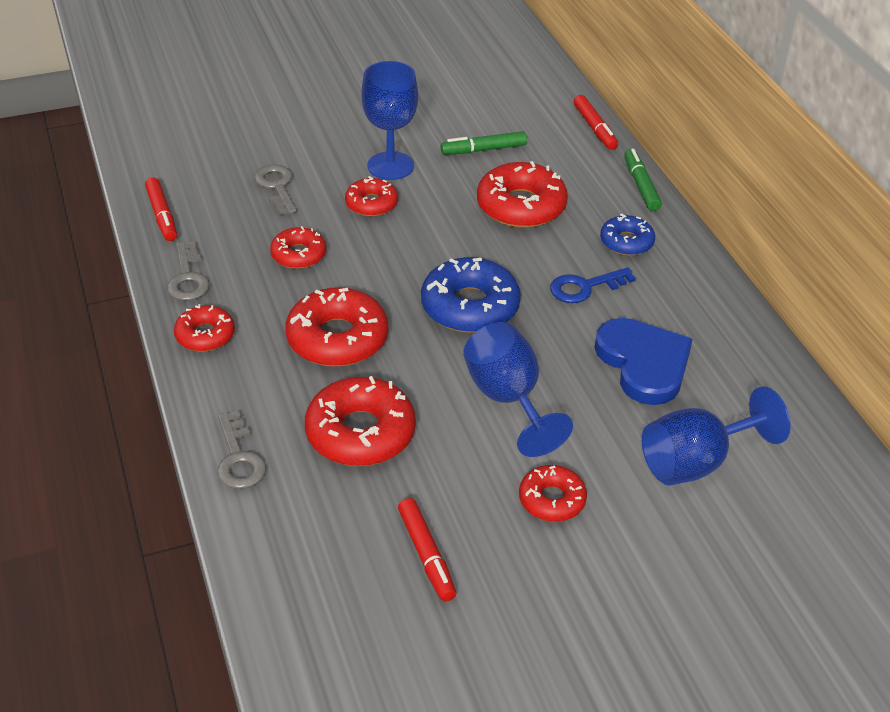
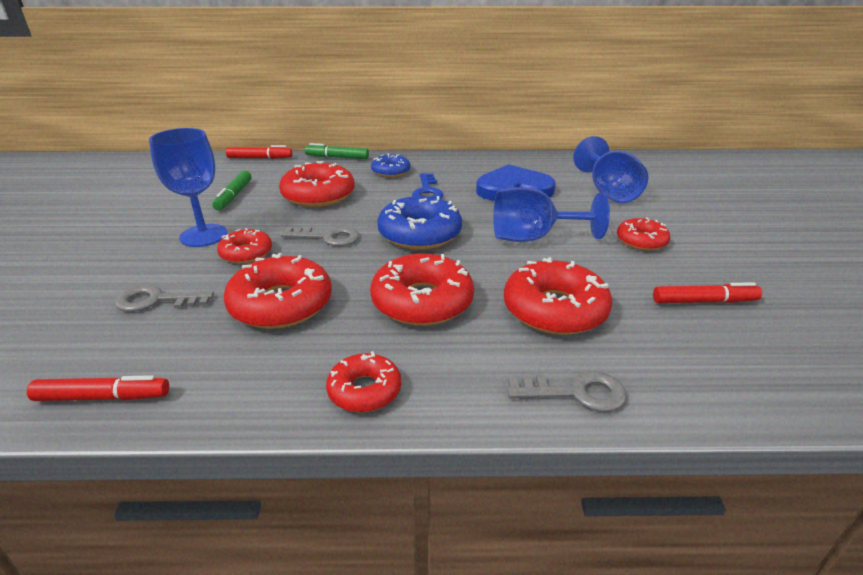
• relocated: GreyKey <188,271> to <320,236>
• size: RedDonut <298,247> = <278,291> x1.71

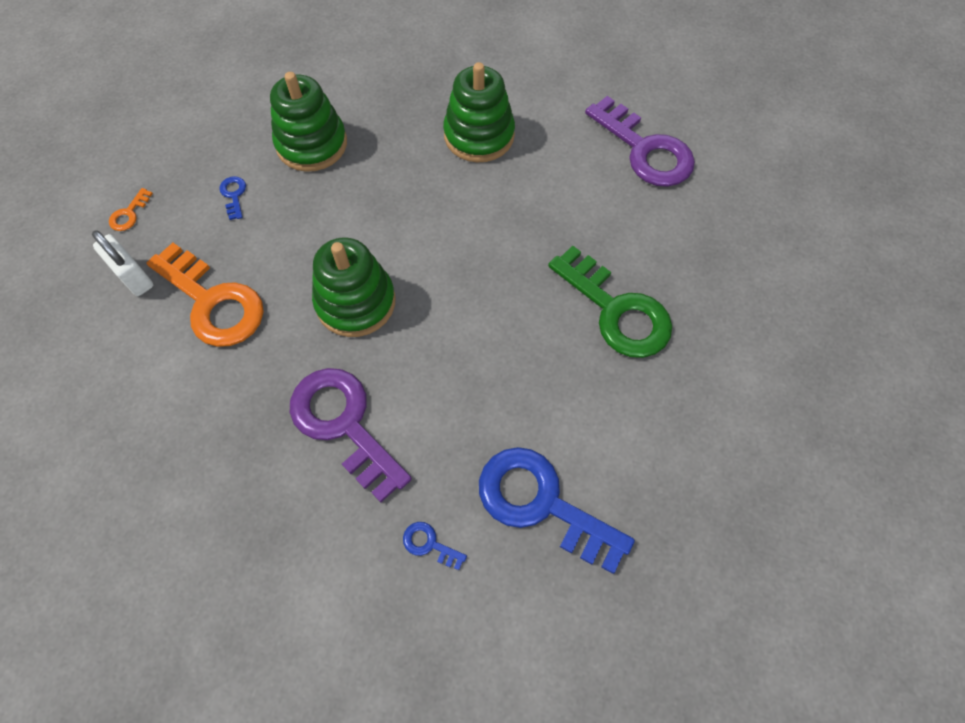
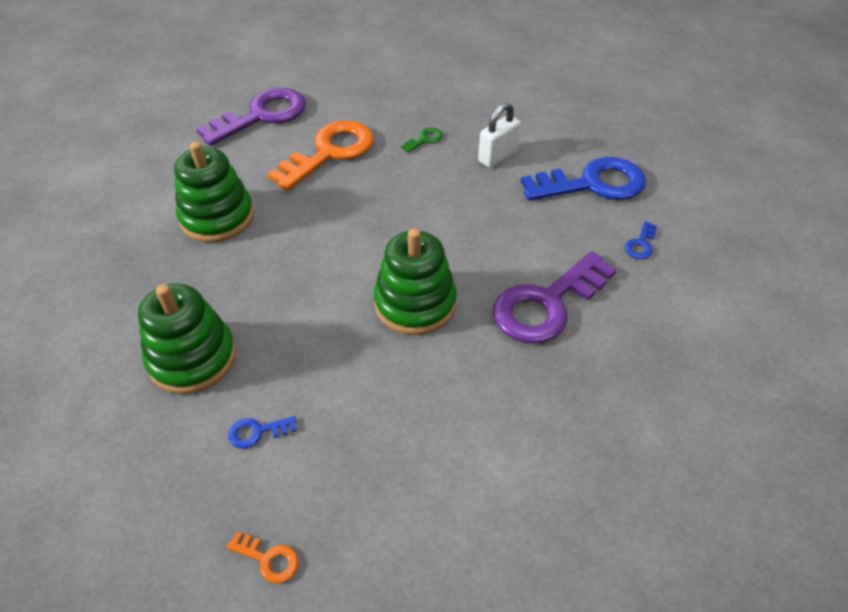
• relocated: WhitePadlock <122,263> to <499,135>
• relocated: OrangeKey <205,295> to <320,156>
• spun: BlueKey <557,510> = <583,179> 135 degrees counterclockwise
• size: GreenKey <610,302> = <422,140> x0.40

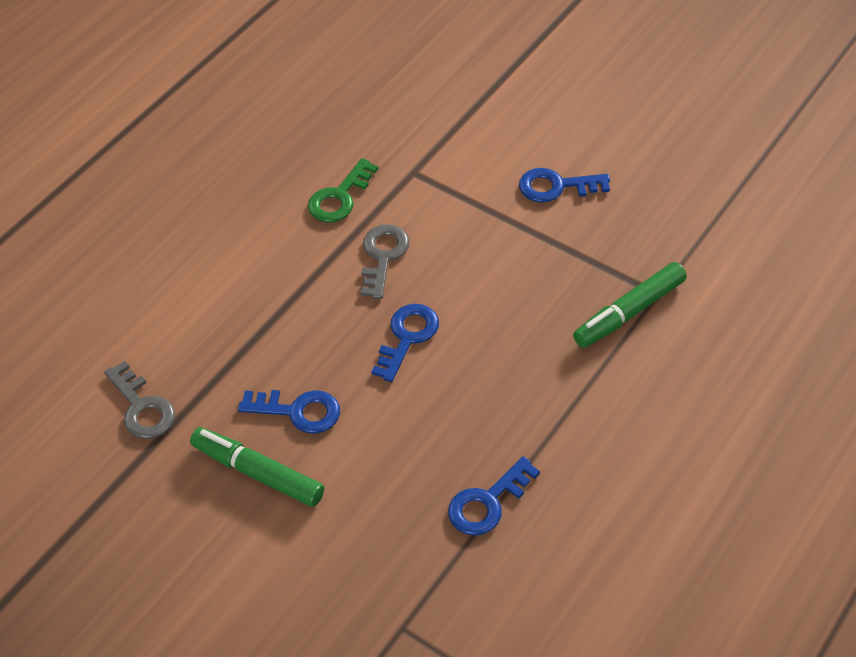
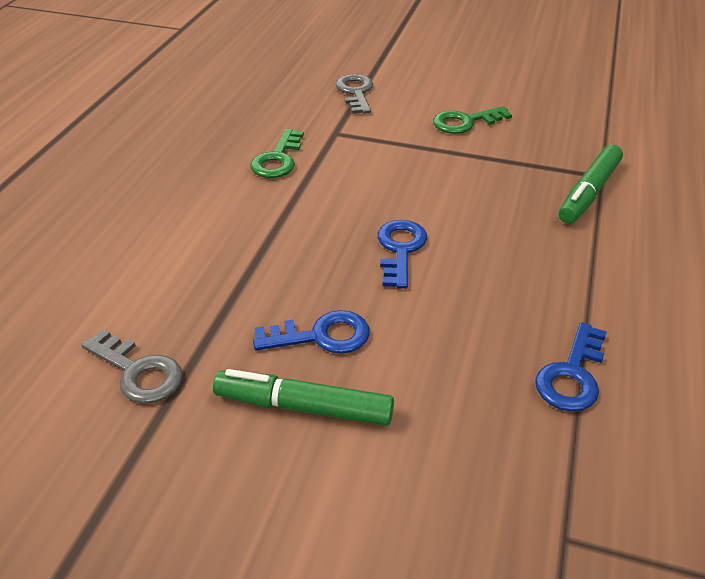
• relocated: GreyKey <385,261> to <354,94>
• colour: BlueKey <564,185> to GreenKey <472,120>

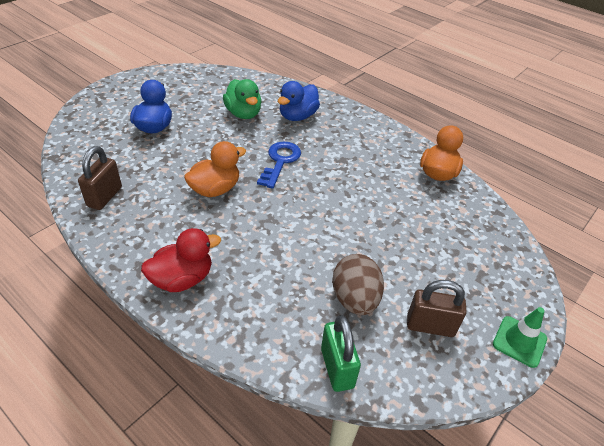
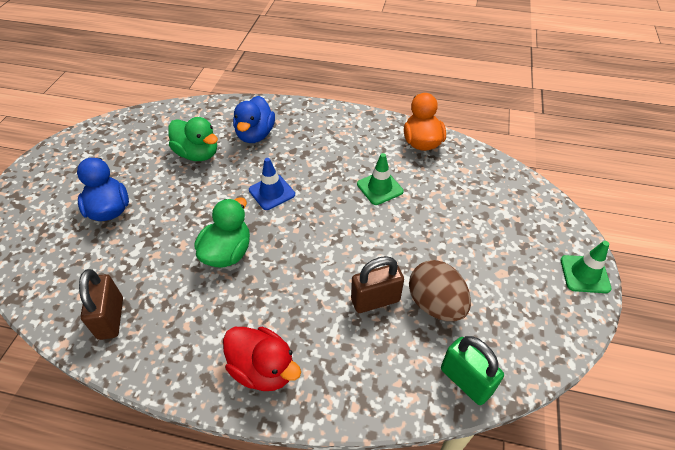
• appeared: GreenTrafficCone <380,179>
• relocated: BrownPadlock <436,308> to <377,284>
• exchanged: BlueKey <279,165> to BlueTrafficCone <272,184>
• colour: OrangeDuck <215,169> to GreenDuck <222,232>
• spun: RedDuck <181,260> = <262,359> 90 degrees clockwise

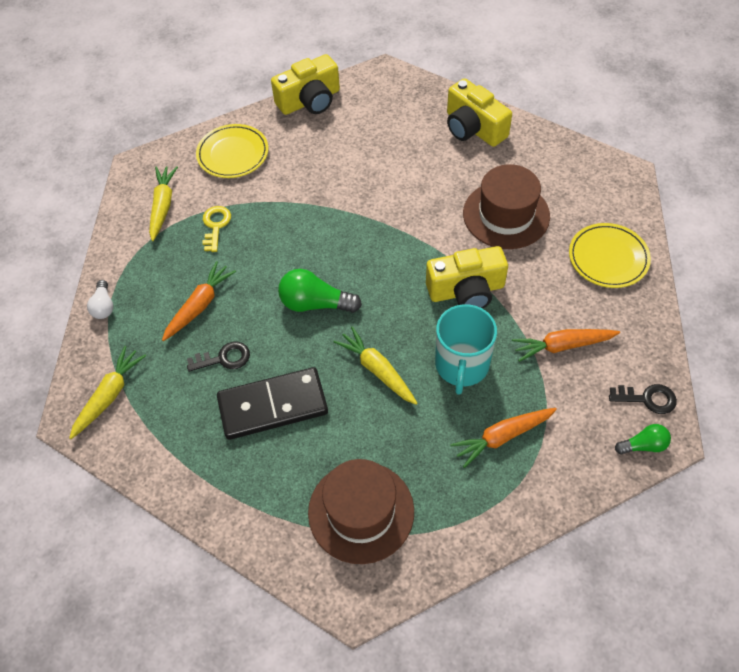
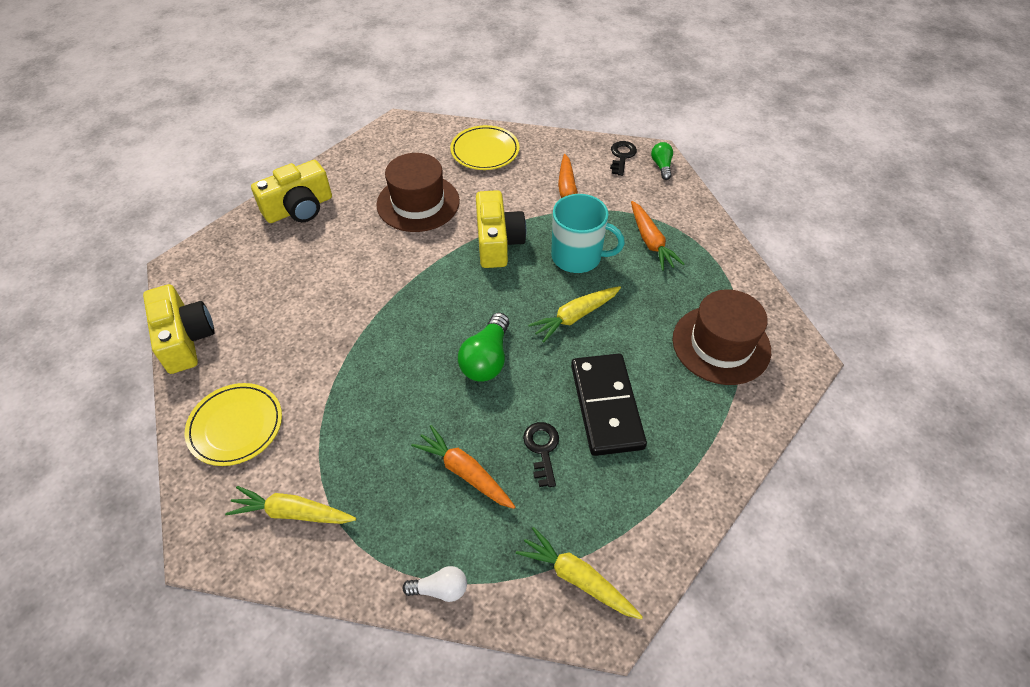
• missing: YellowKey <216,229>

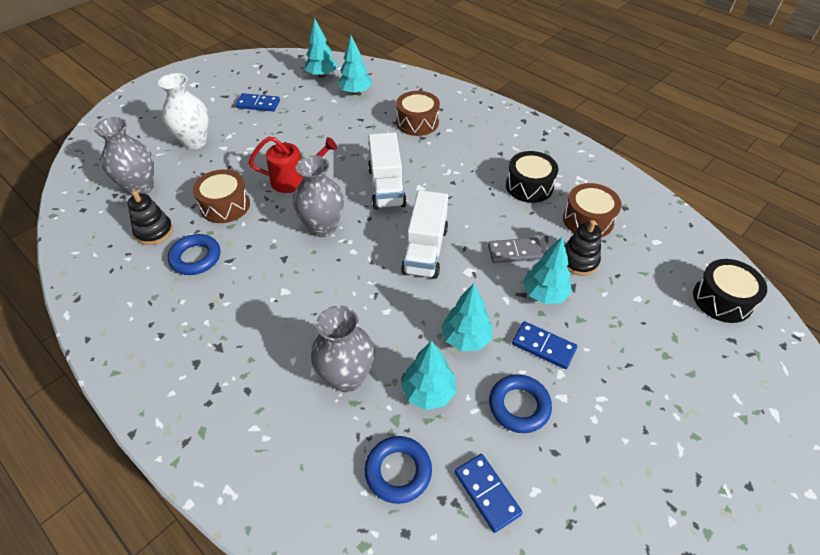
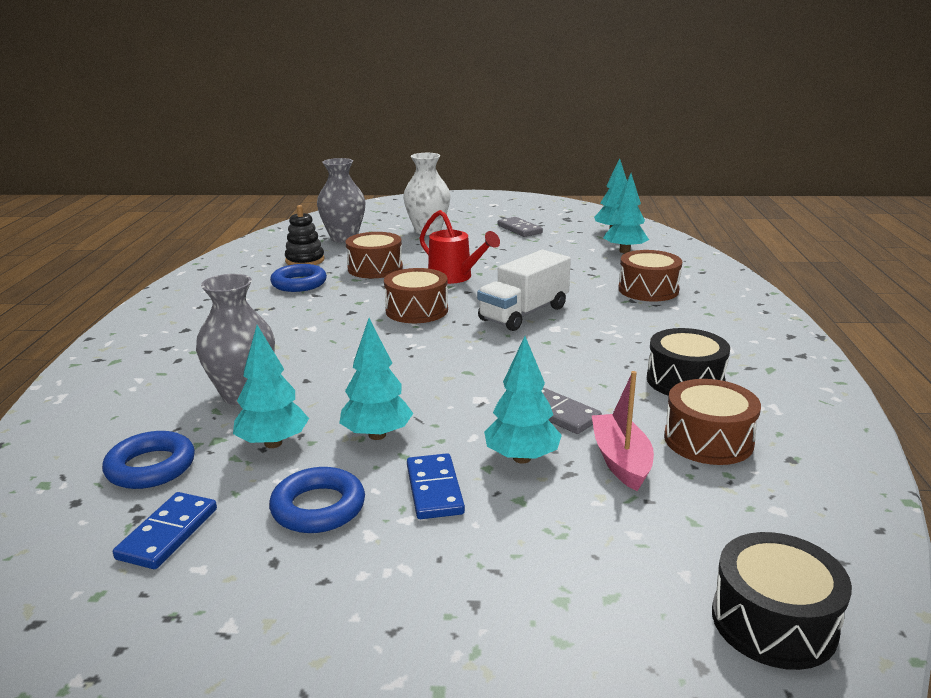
• missing: WhiteTruck <424,234>
• exchanged: GreyVase <318,196> to BrownDrum <416,295>
• exchanged: BlackStackingToy <583,248> to PinkBoat <623,431>
• colour: BlueDomino <257,102> to GreyDomino <520,227>

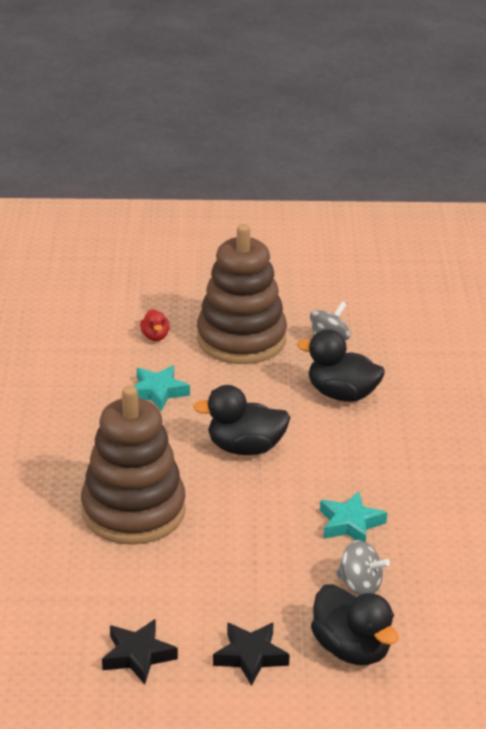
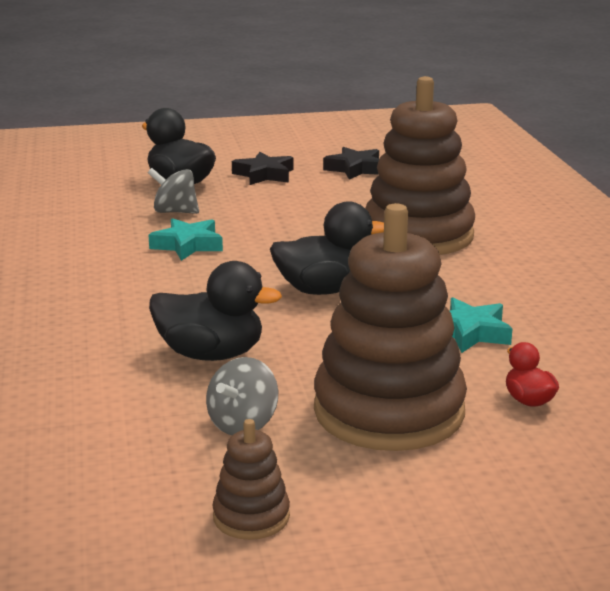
• appeared: BrownStackingToy <251,479>

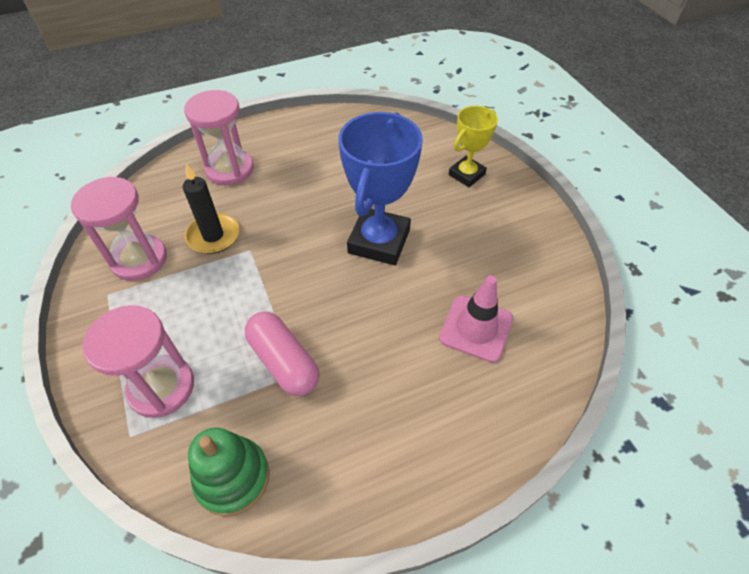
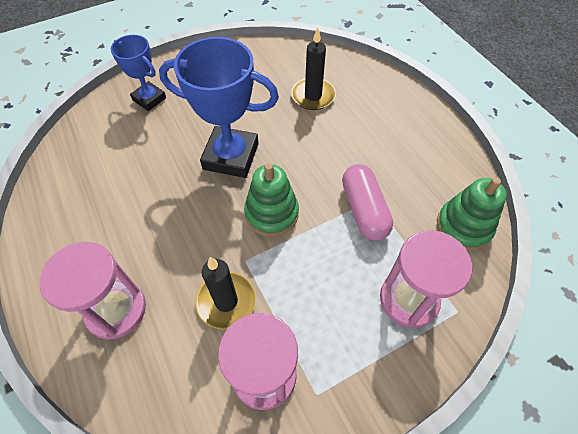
• appeared: GreenStackingToy <271,200>
• exchanged: PinkTrafficCone <476,319> to BlackCandle <313,68>
• colour: YellowTrophy <473,146> to BlueTrophy <138,73>
• spun: PinkCapsule <282,354> = <367,202> 60 degrees counterclockwise

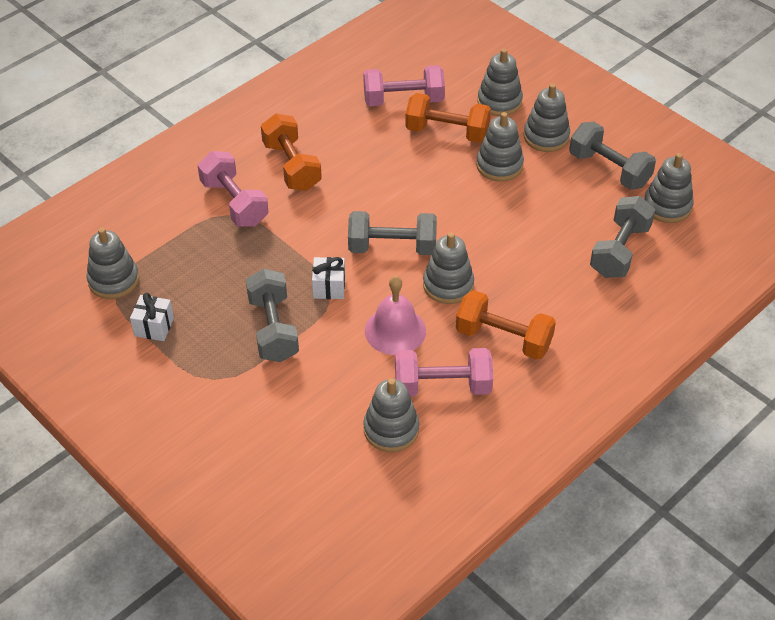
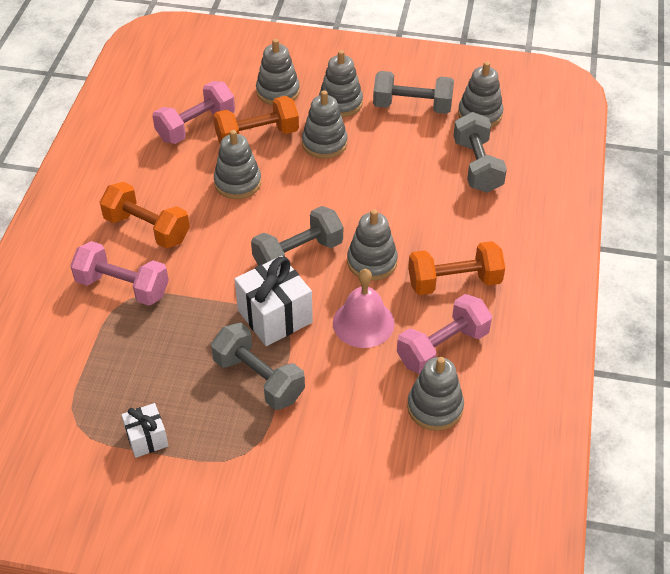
• relocated: GreyStackingToy <113,263> to <237,164>
• size: WhiteGift <328,278> = <273,301> x1.75

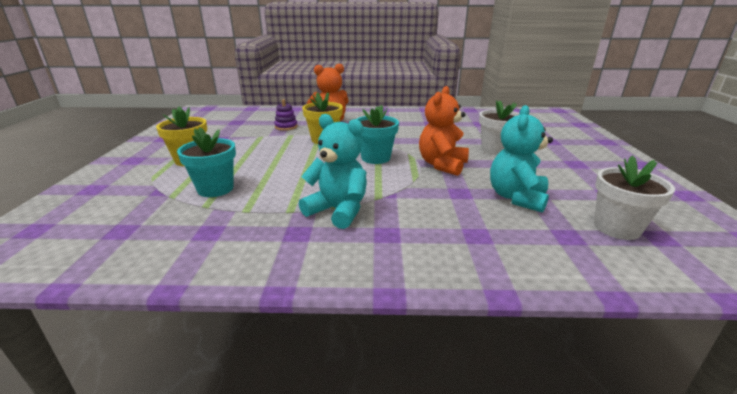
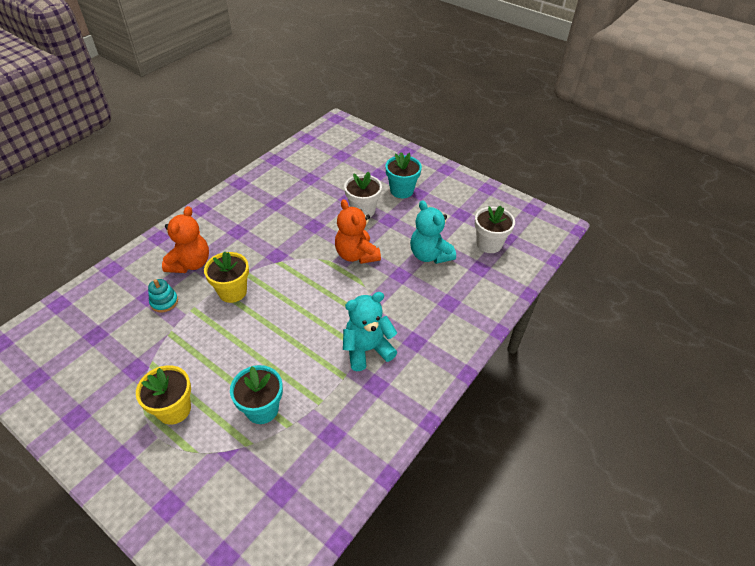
• relocated: TurquoiseFlowerPot <377,134> to <403,175>
• colour: PurpleStackingToy <286,115> to TurquoiseStackingToy <163,296>

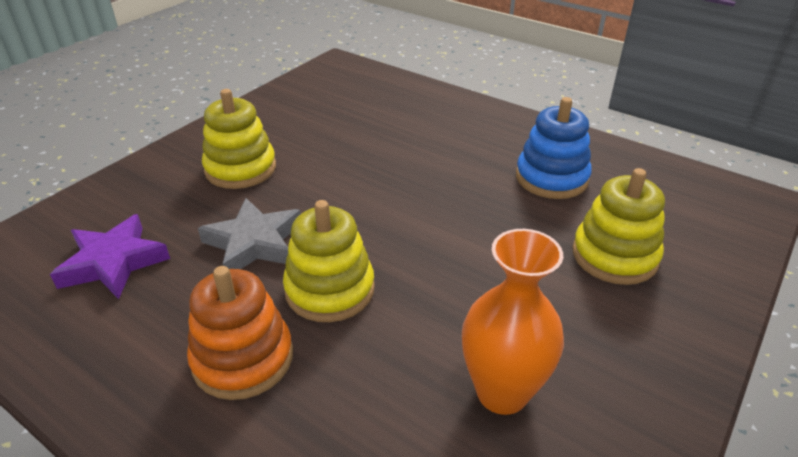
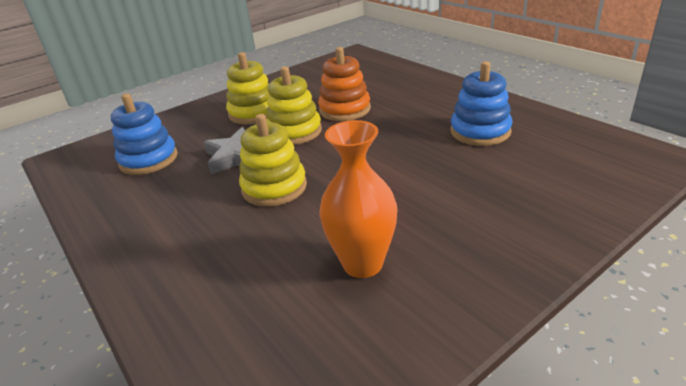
• relocated: OrangeStackingToy <240,333> to <344,84>
• relocated: YellowStackingToy <618,226> to <294,106>
• exchanged: PurpleStar <110,256> to BlueStackingToy <144,134>

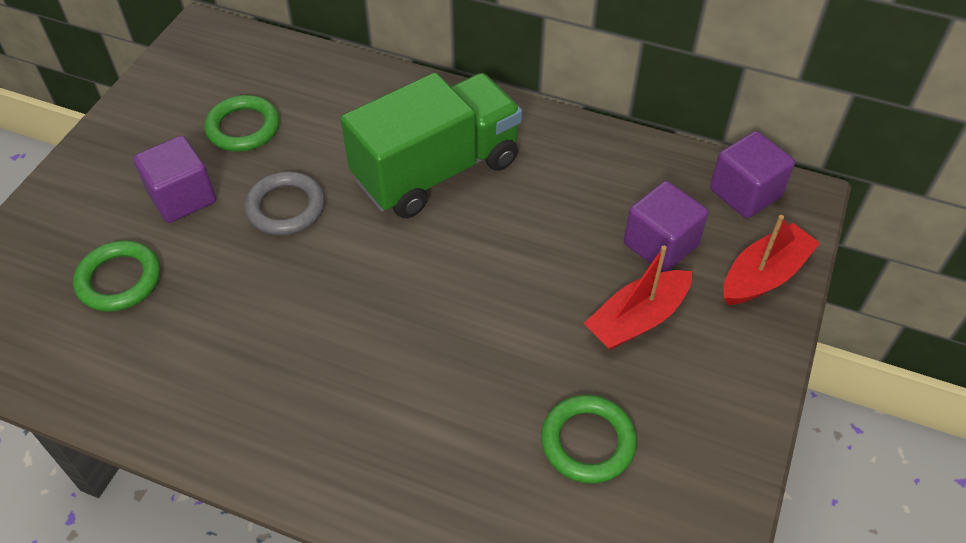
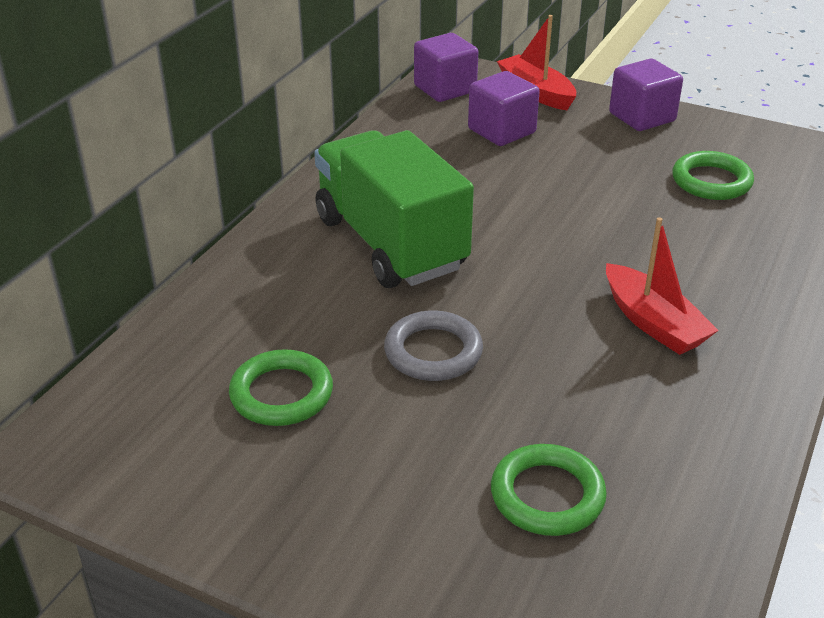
• relocated: PurpleCube <174,179> to <646,95>
• relocated: RedBoat <638,298> to <662,286>

